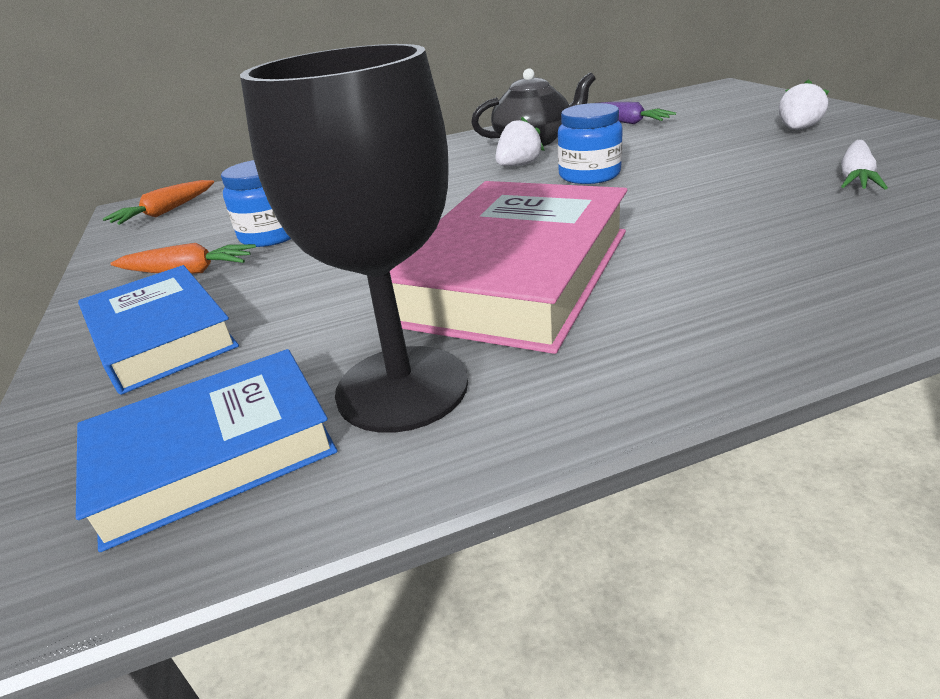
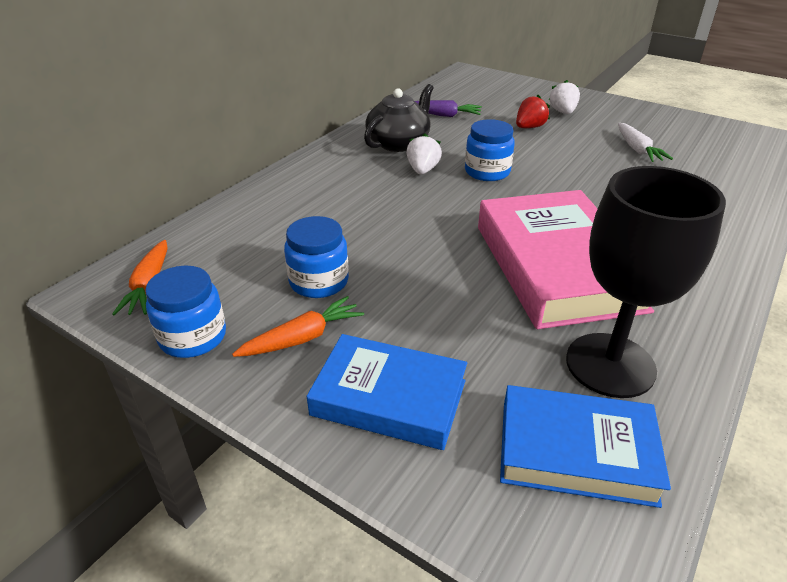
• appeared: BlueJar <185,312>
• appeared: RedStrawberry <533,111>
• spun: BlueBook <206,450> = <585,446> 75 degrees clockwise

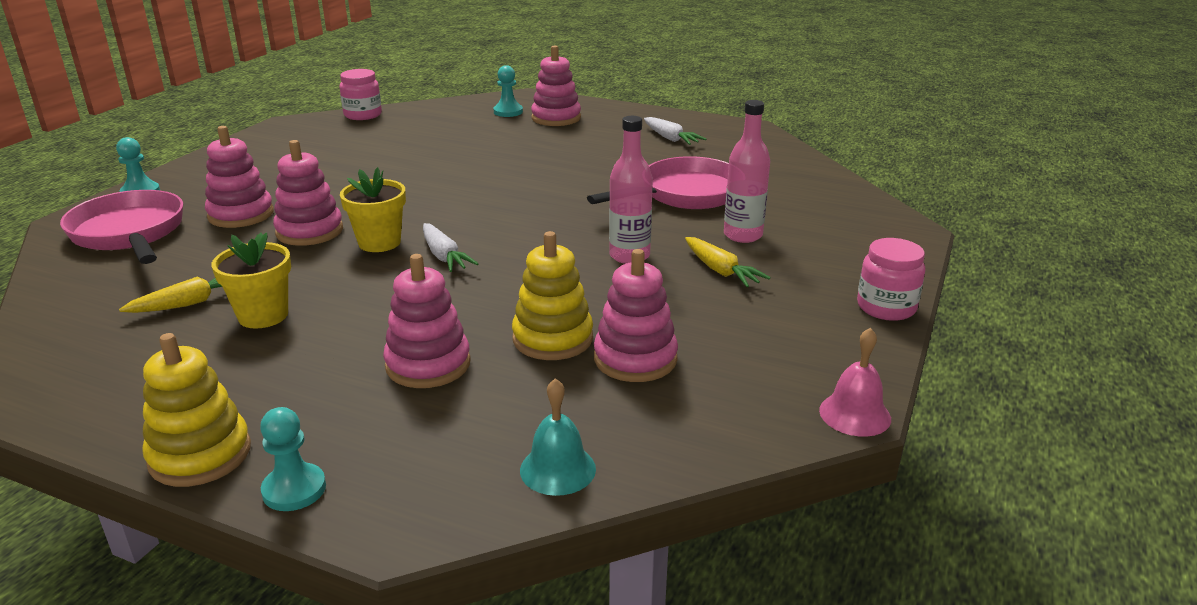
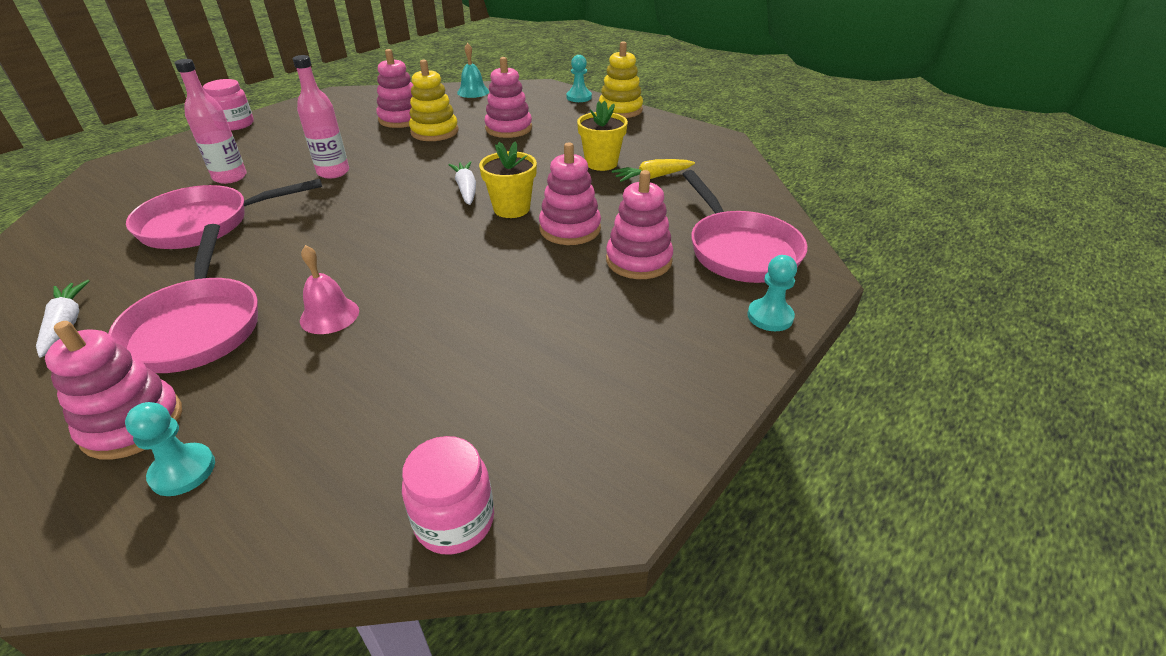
• missing: YellowCarrot <727,262>
• appeared: PinkPan <183,298>
• relocated: PinkBell <855,382> to <329,289>

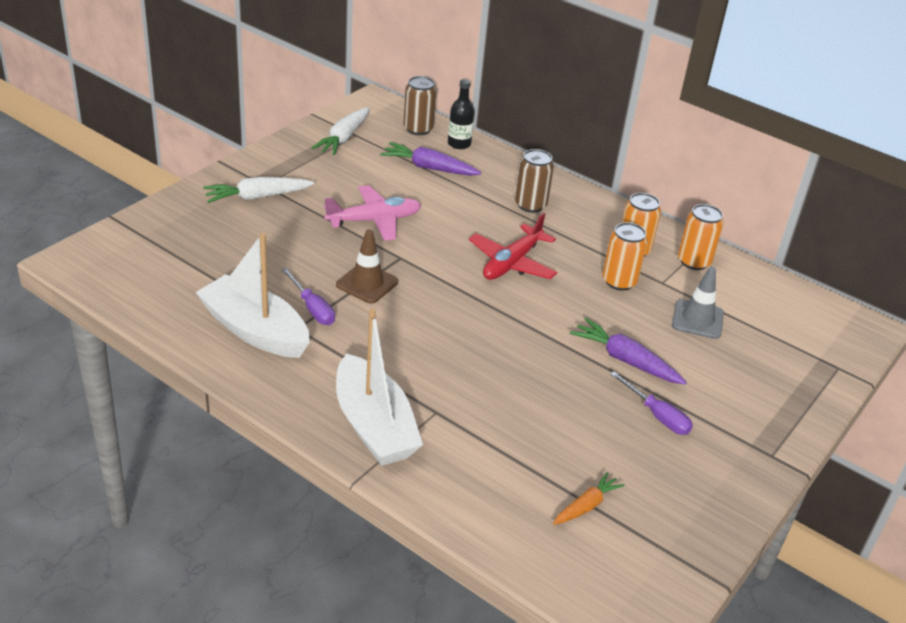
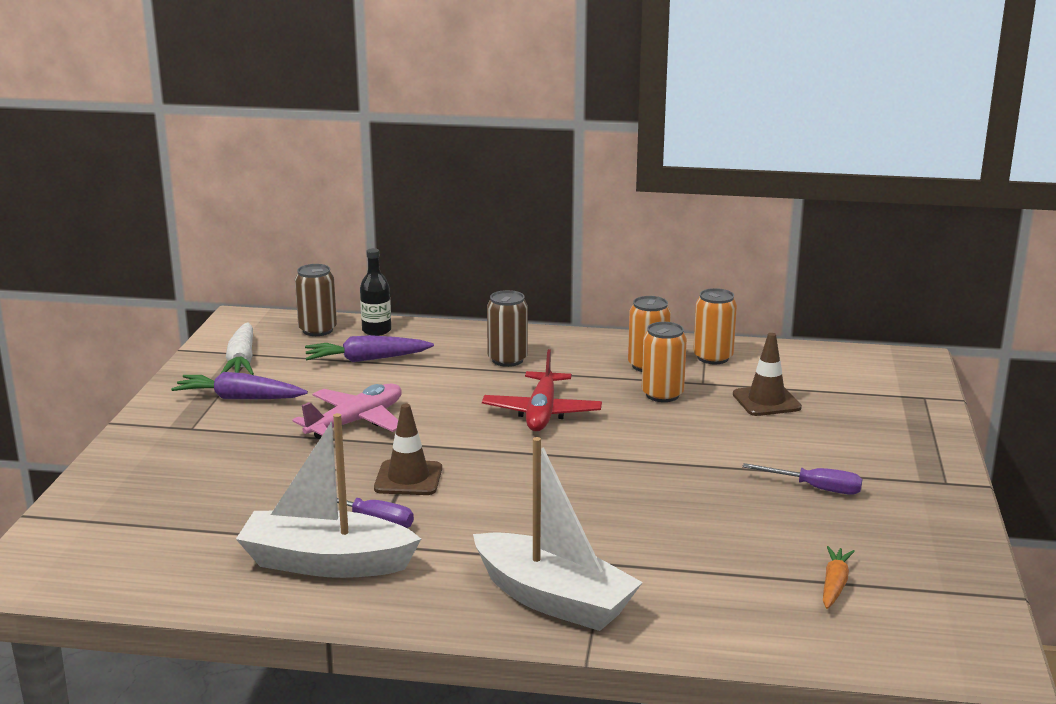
• missing: WhiteCarrot <259,190>
• relocated: PurpleCarrot <628,351> to <239,385>
• colour: GreyTrafficCone <698,303> to BrownTrafficCone <767,374>

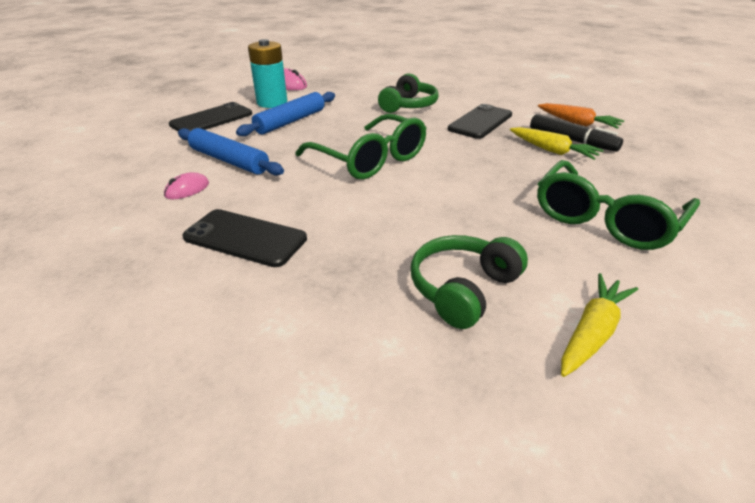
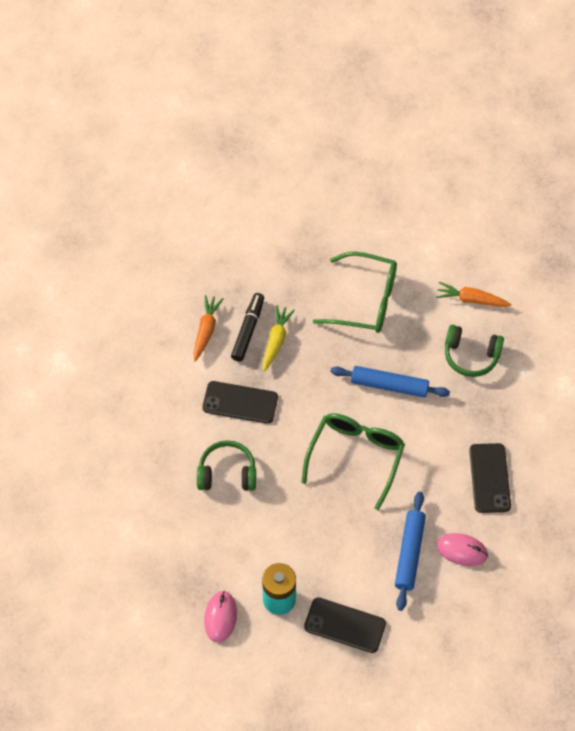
• relocated: BlueRollingPin <285,114> to <390,382>
• colour: YellowCarrot <599,325> to OrangeCarrot <473,294>
• size: PinkMouse <186,185> = <462,549> x1.50

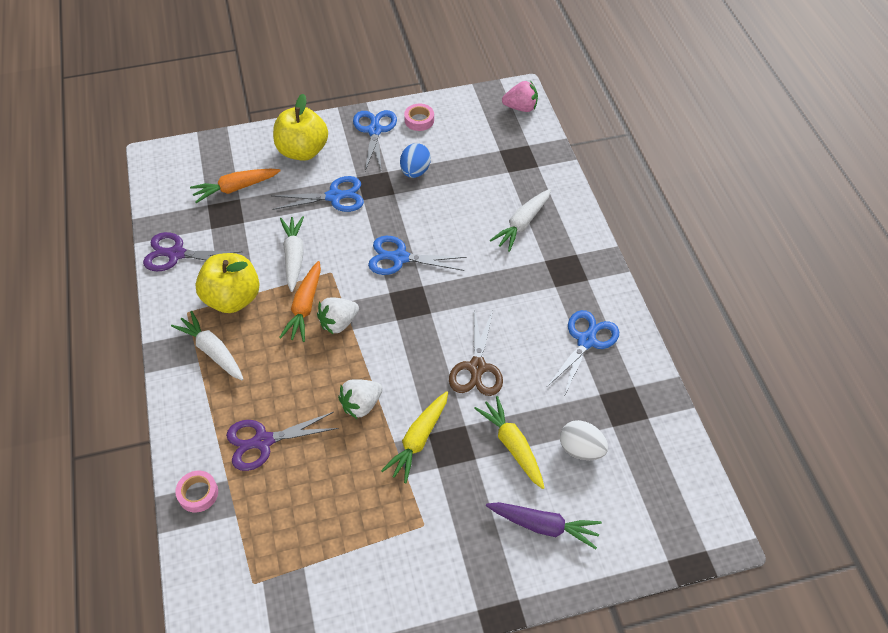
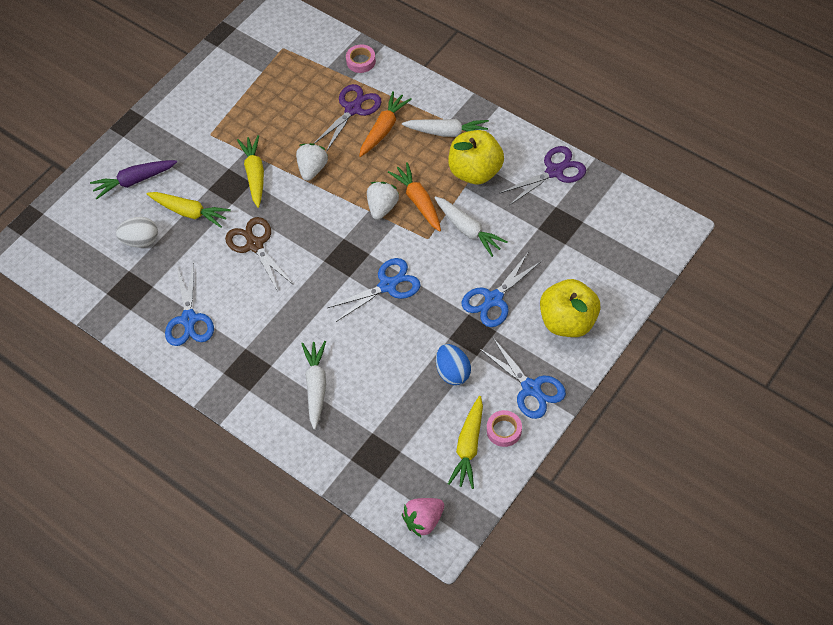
• appeared: YellowCarrot <465,442>
• relocated: OrangeCarrot <235,186> to <385,124>

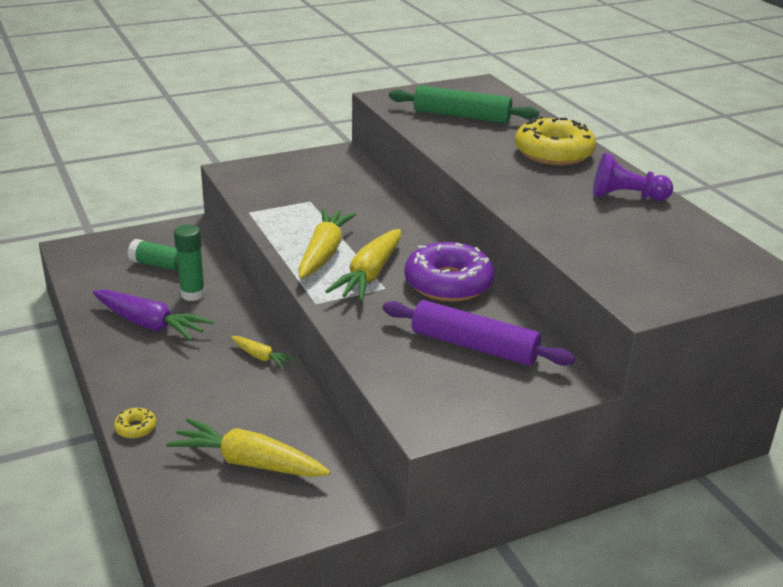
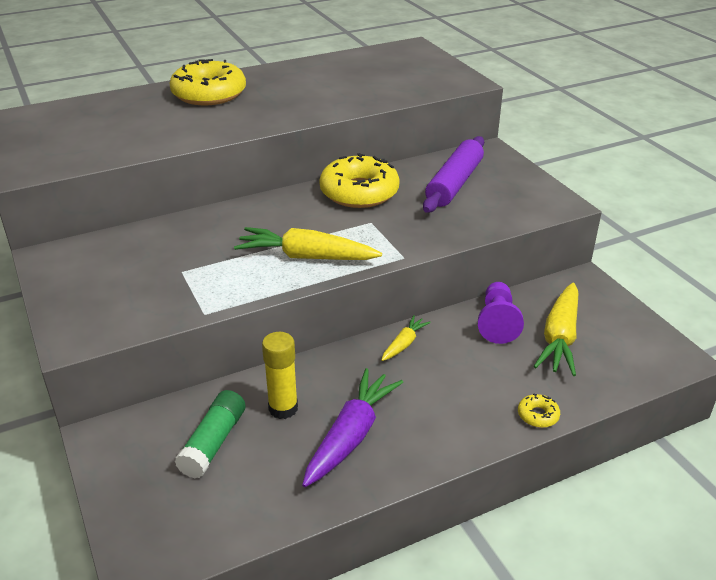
• missing: YellowCarrot <363,265>
• missing: GreenRollingPin <464,104>
• relocated: PurplePawn <633,177> to <501,313>
• colour: GreenGlueStick <189,263> to YellowGlueStick <280,375>
• colour: PurpleDonut <449,272> to YellowDonut <359,180>

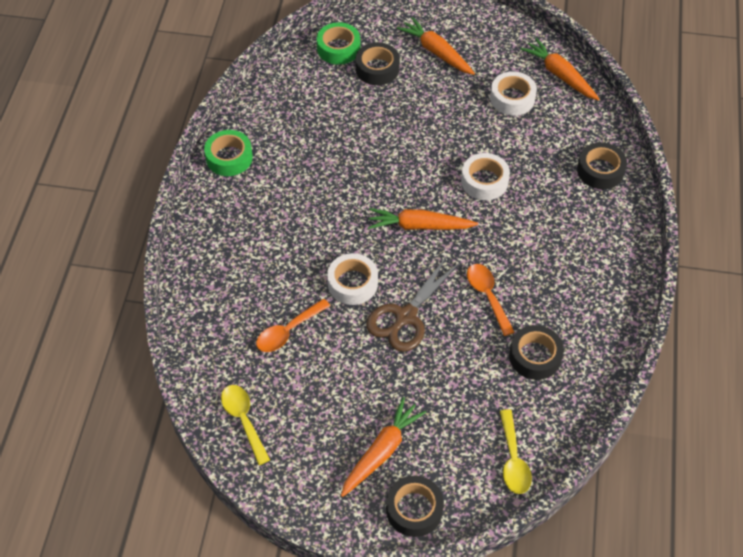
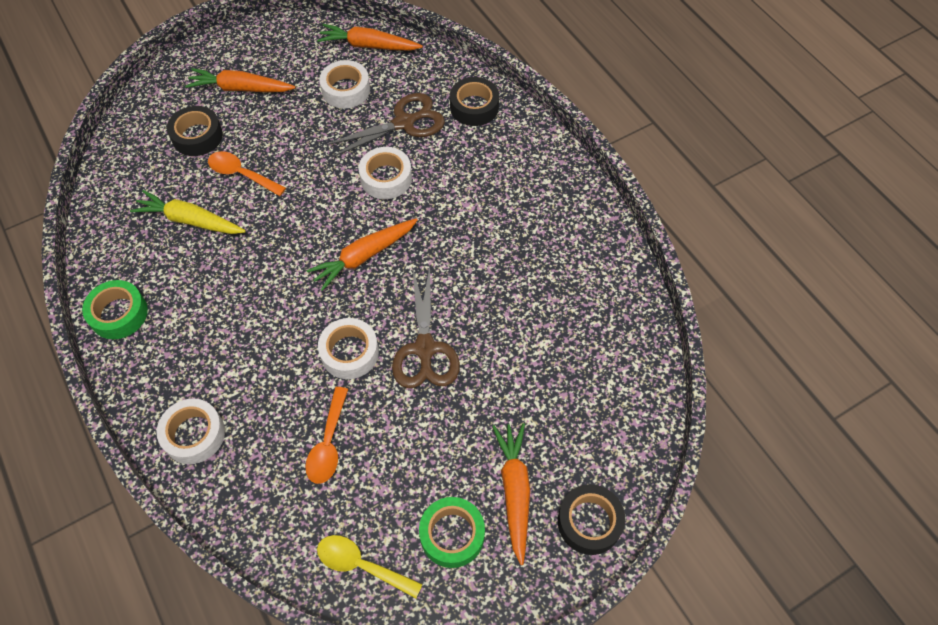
• missing: YellowSpoon <516,451>
• missing: BlackTape <536,352>
• appeared: YellowCarrot <188,212>
• appeared: WhiteTape <191,431>
• appeared: BrownScissors <385,125>
• relocated: GreenTape <338,43> to <452,532>
• relocated: OrangeSpoon <490,300> to <247,173>

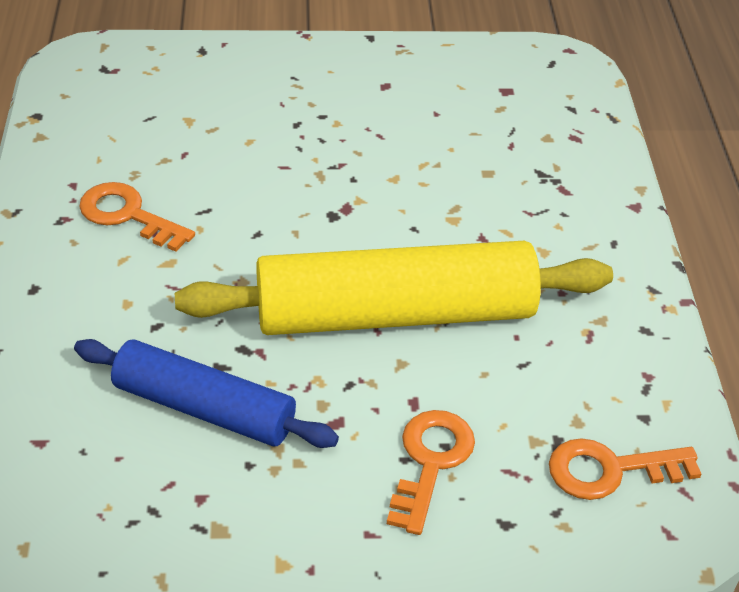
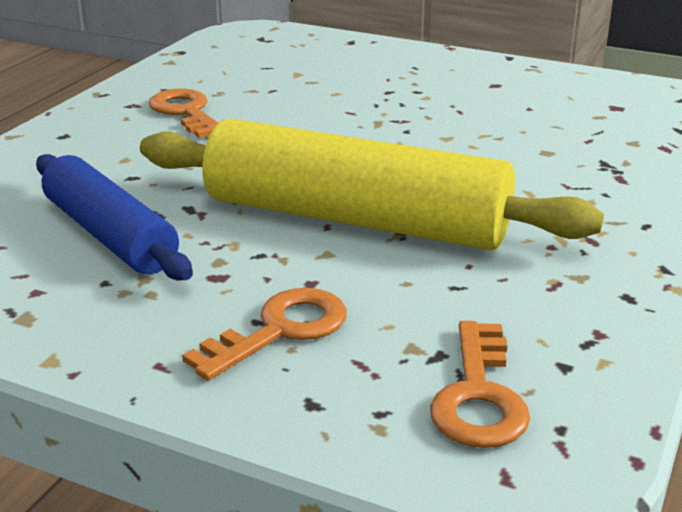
• spun: OrangeKey <625,469> = <480,384> 105 degrees counterclockwise

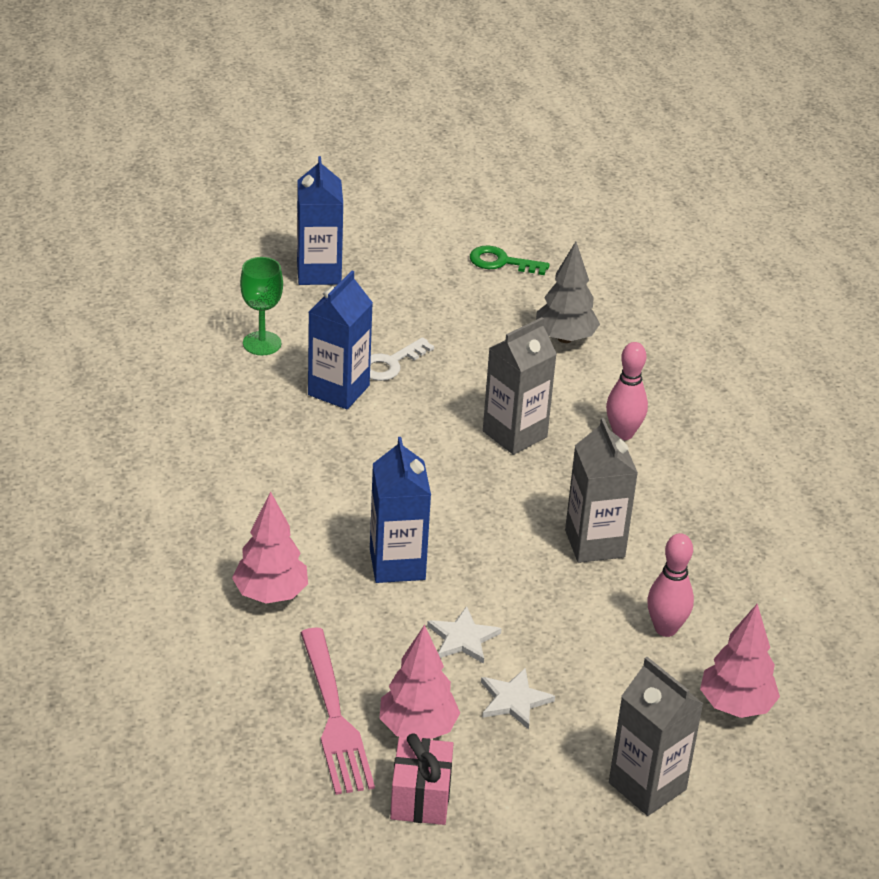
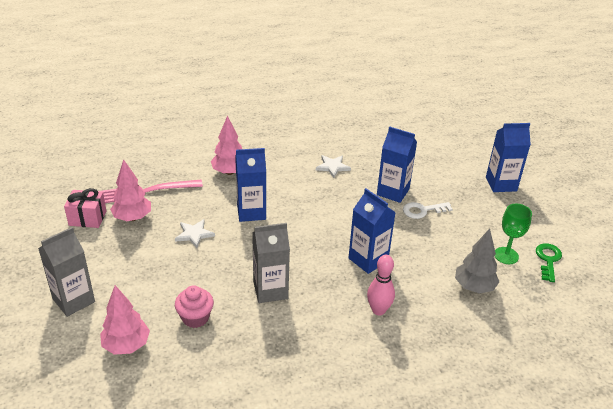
• relocated: GreenGoblet <261,306> to <513,234>
• relocated: WhiteStar <518,699> to <333,166>
• exchanged: PinkBowlingPin <670,585> to PinkCupcake <194,306>
• colour: GreyCarton <520,386> to BlueCarton <372,231>
• spun: WhiteKey <402,359> = <428,210> 60 degrees counterclockwise

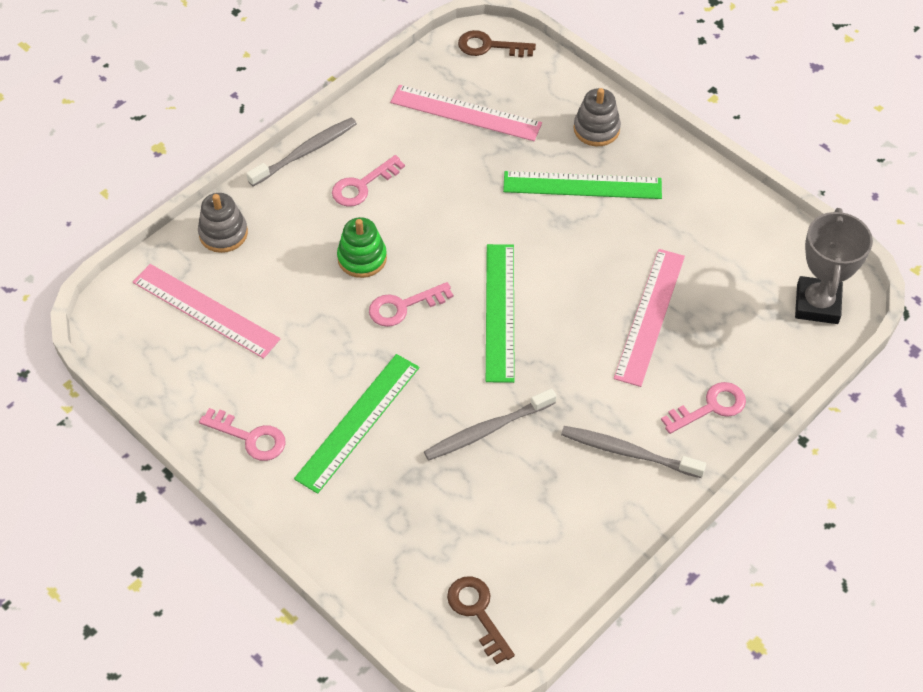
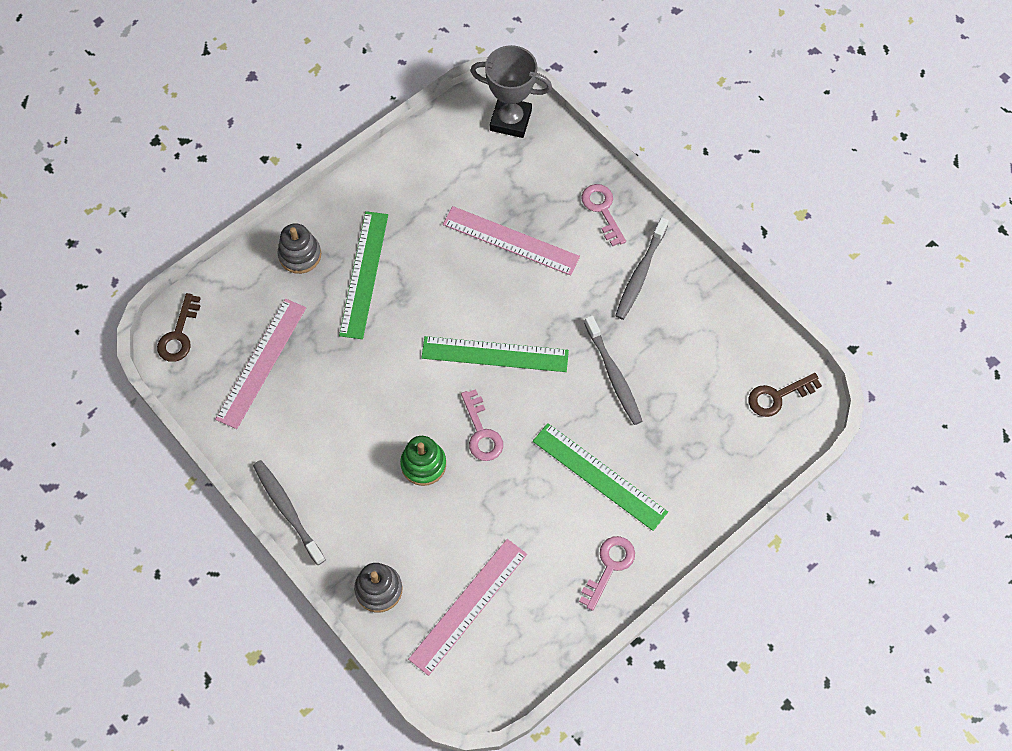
• missing: PinkKey <368,181>

